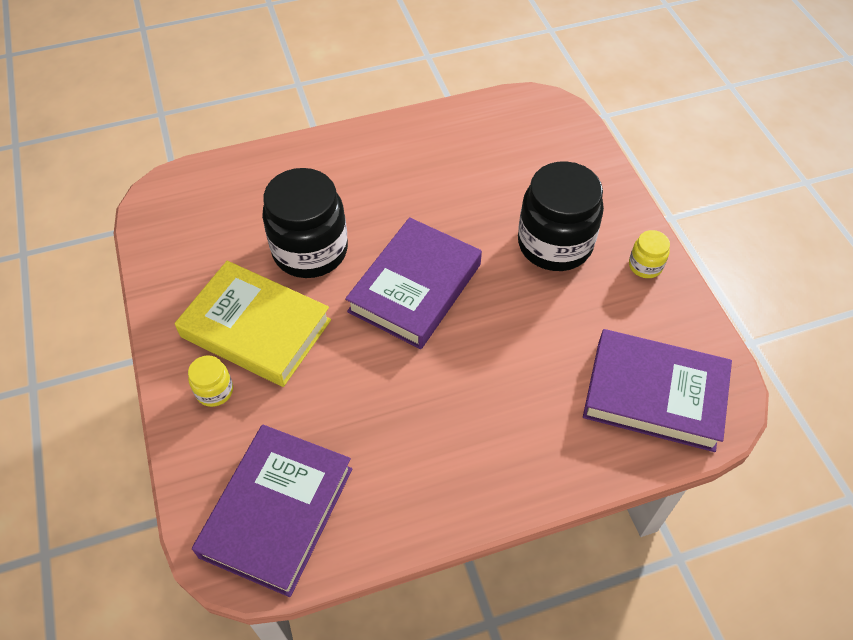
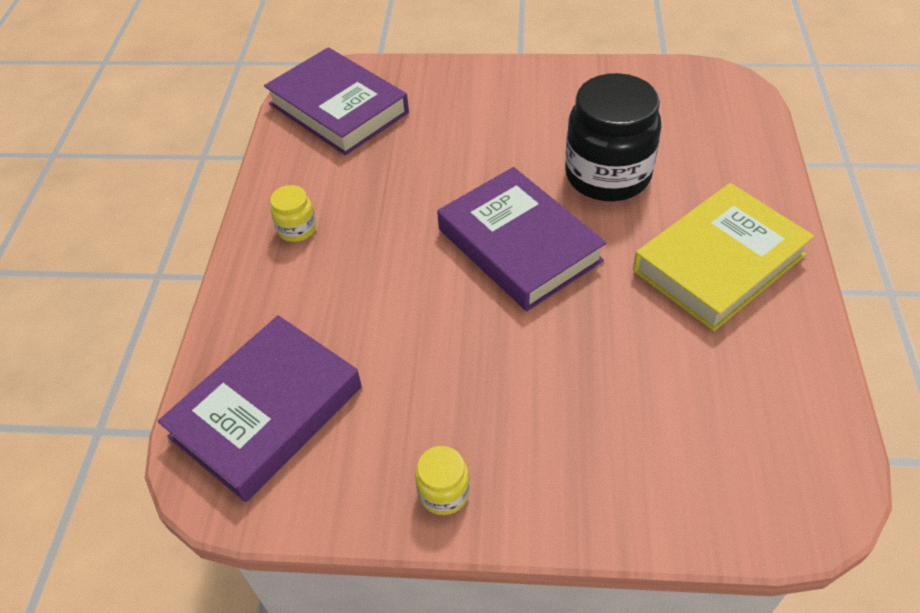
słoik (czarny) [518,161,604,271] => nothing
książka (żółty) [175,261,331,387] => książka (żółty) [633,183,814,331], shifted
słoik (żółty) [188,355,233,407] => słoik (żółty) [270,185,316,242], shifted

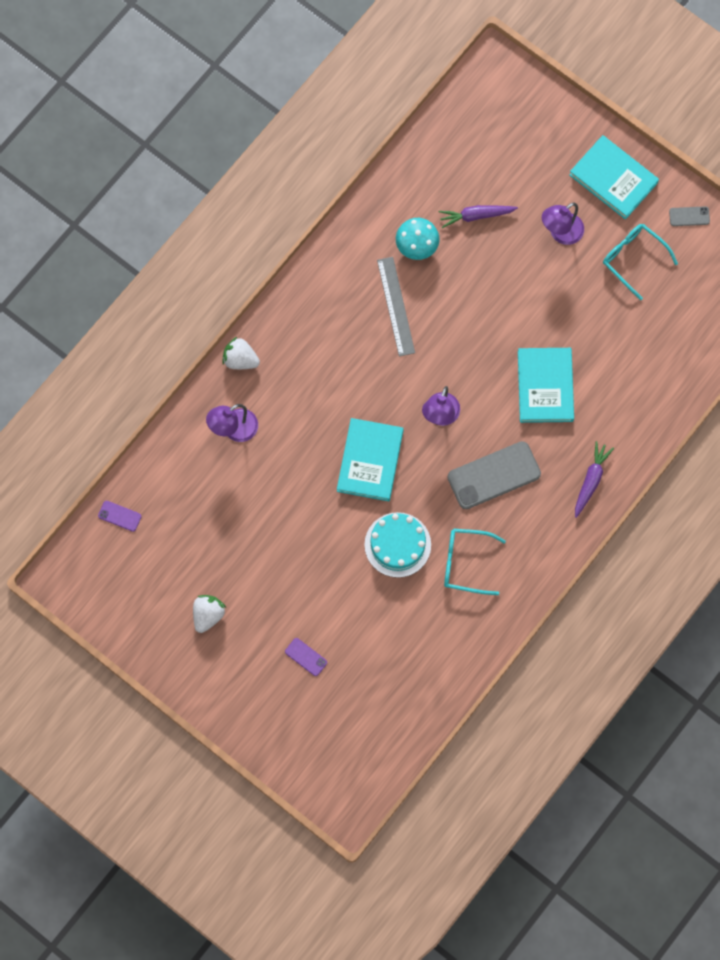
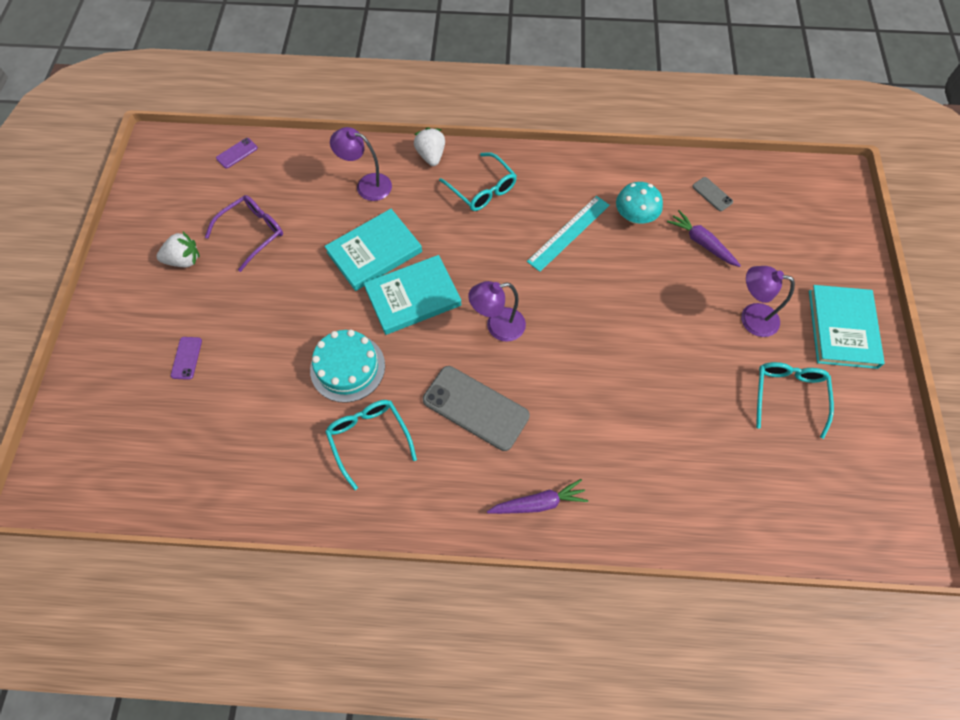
telefon (szary) [669,206,710,226] => telefon (szary) [692,177,733,211], shifted
linijka (szary) [377,257,415,357] => linijka (turkusowy) [527,196,610,272]
książka (turkusowy) [518,348,574,423] => książka (turkusowy) [324,209,422,291], shifted
telefon (fioletowy) [98,501,142,532] => telefon (fioletowy) [216,138,258,169], 60 degrees clockwise
nothing => okulary (turkusowy) [439,152,517,211]
nothing => okulary (fioletowy) [205,195,283,272]

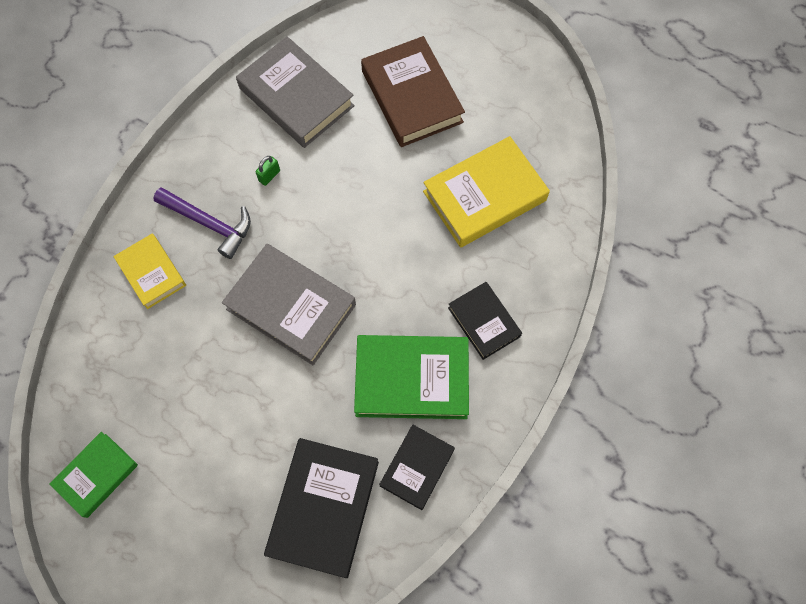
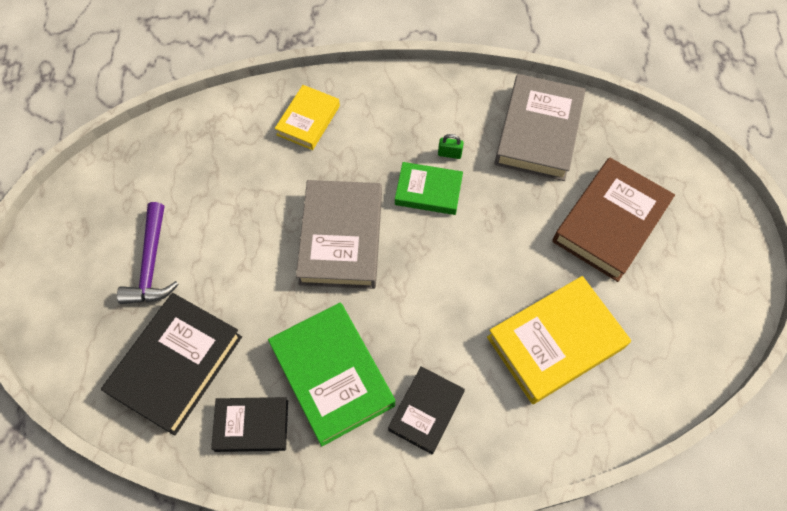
książka (żółty) [423,136,550,248] => książka (żółty) [487,276,631,404], 60 degrees counterclockwise
młotek (fioletowy) [153,187,251,259] => młotek (fioletowy) [117,202,179,304], shifted
książka (zielony) [50,432,138,518] => książka (zielony) [395,162,463,215], shifted
książka (czarny) [264,438,379,578] => książka (czarny) [101,293,242,436], 45 degrees counterclockwise

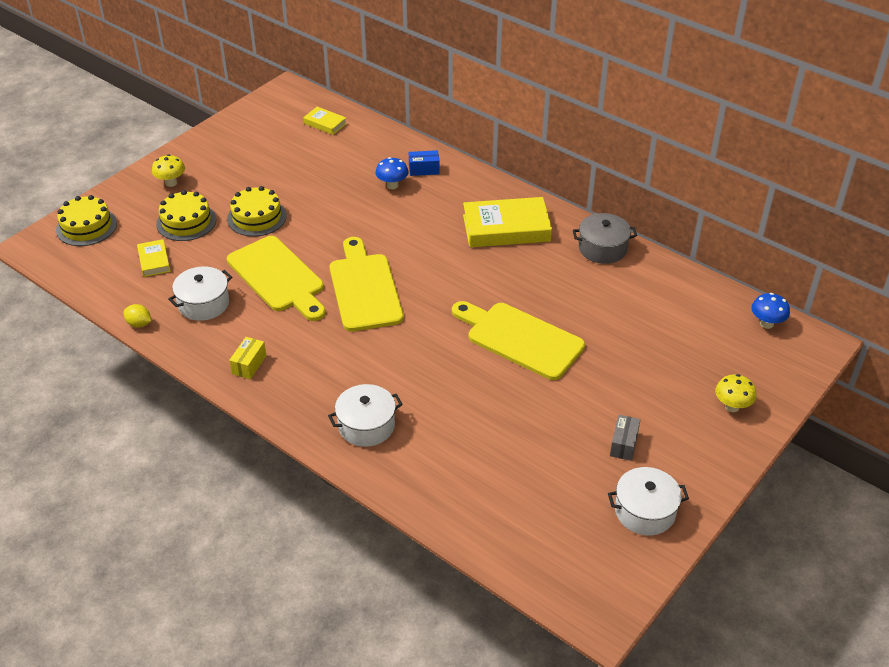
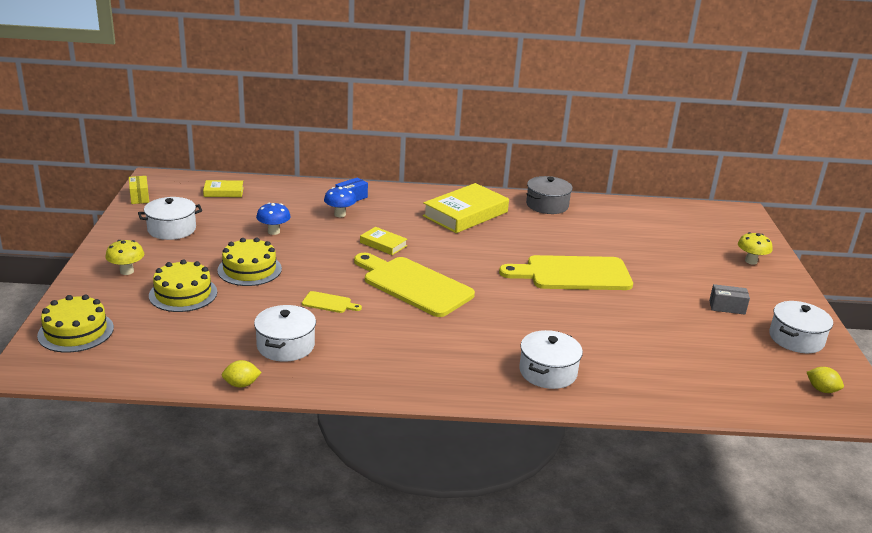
deska do krojenia (żółty) [227,236,325,321] => deska do krojenia (żółty) [302,291,362,313], x0.42
książka (żółty) [137,239,171,277] => książka (żółty) [360,227,407,255], shifted
grzyb (niebieski) [751,293,790,329] => grzyb (niebieski) [256,202,291,235], shifted
pudełko (żółty) [229,337,267,379] => pudełko (żółty) [129,176,149,204], shifted
pudełko (szary) [610,415,641,461] => pudełko (szary) [709,284,750,315], 60 degrees counterclockwise
nothing => garnek (biały) [138,197,202,240]
nothing => cytryna (żółty) [807,367,844,393]

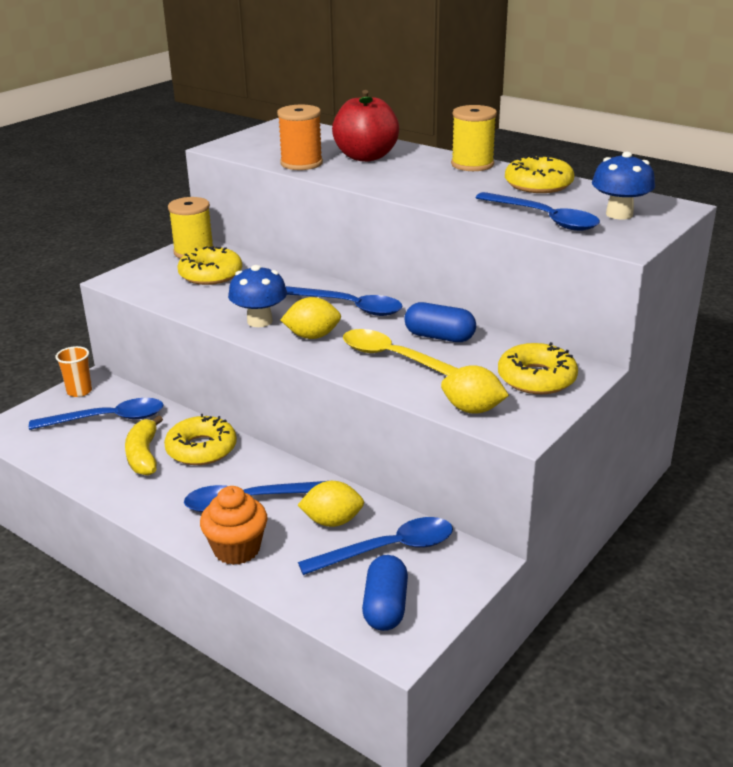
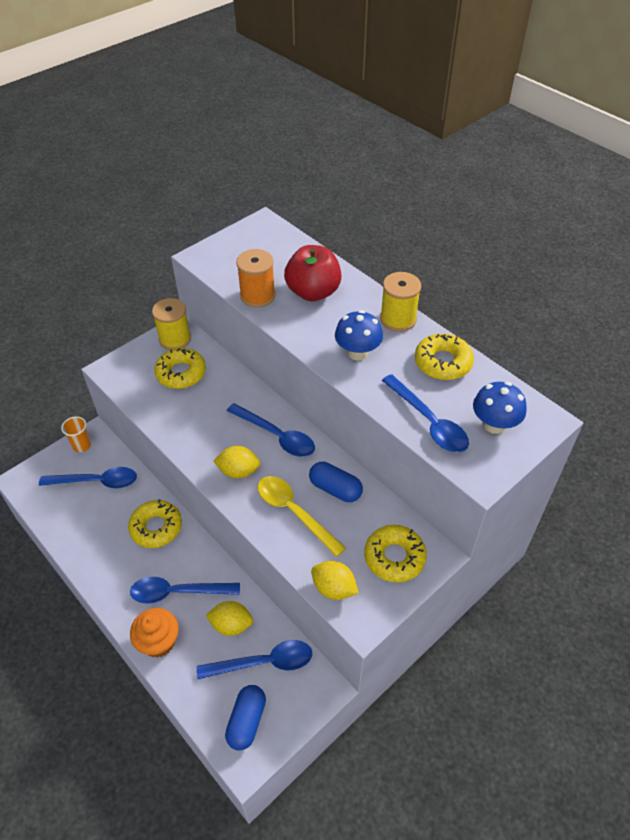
grzyb (niebieski) [228,265,287,327] => grzyb (niebieski) [335,310,383,360], shifted
banan (żółty) [125,415,163,476] => nothing

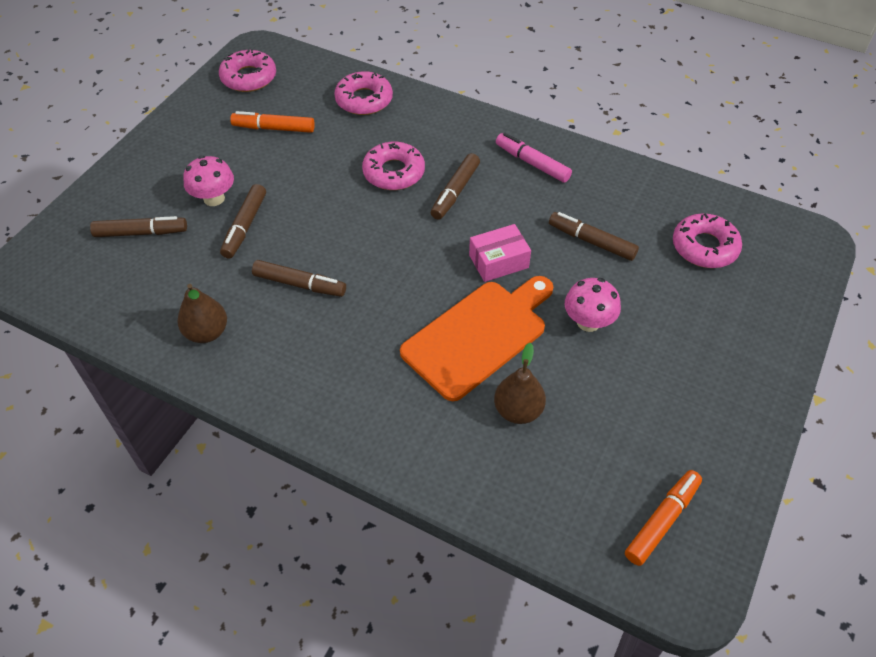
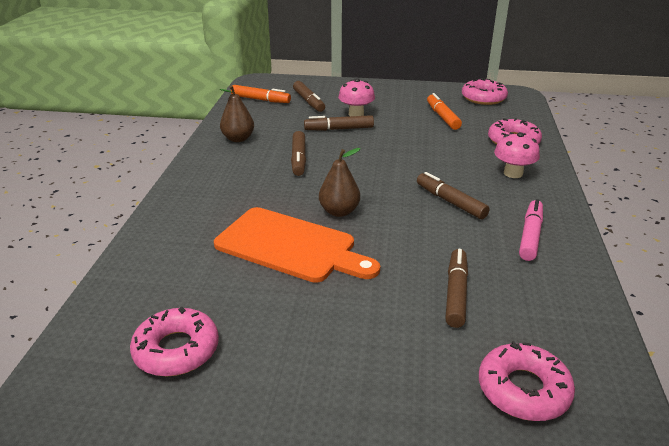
donut (różowy) [362,142,425,190] => donut (różowy) [130,307,219,376], shifted
flamaster (brązowy) [431,153,480,220] => flamaster (brązowy) [417,172,490,219], 45 degrees clockwise
pudełko (różowy) [469,224,531,282] => nothing
grzyb (różowy) [565,278,621,332] => grzyb (różowy) [494,132,540,178], shifted
gruszka (brązowy) [494,343,546,424] => gruszka (brązowy) [319,148,361,217], shifted
flamaster (pomarańczowy) [625,470,702,566] => flamaster (pomarańczowy) [231,85,291,103], shifted

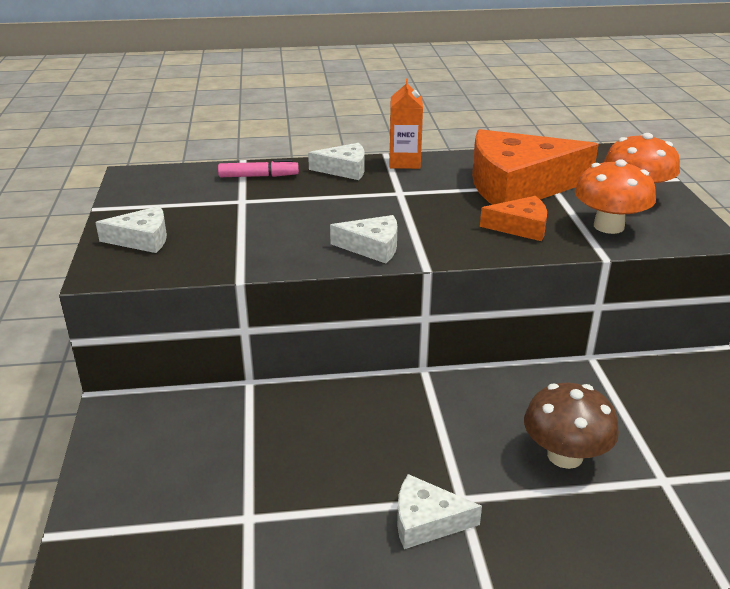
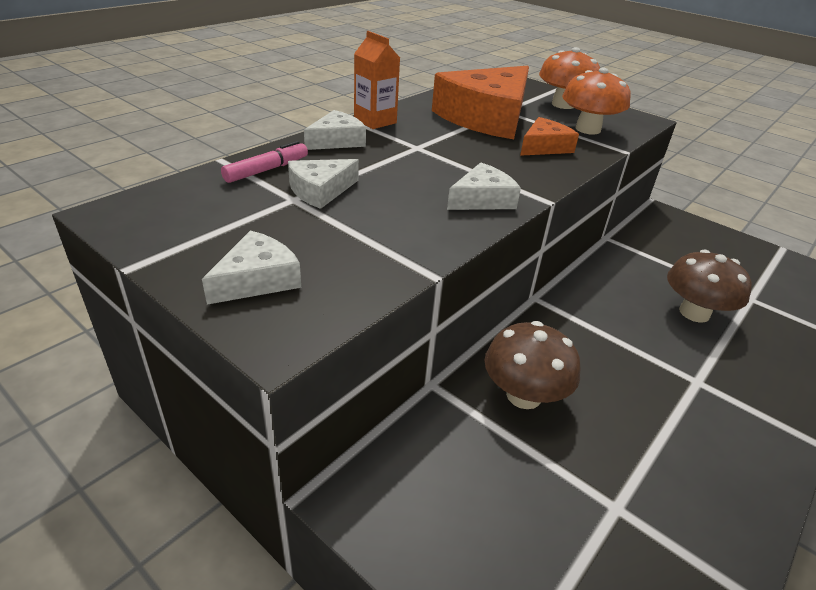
ser (biały) [397,474,482,549] => ser (biały) [288,159,359,209], shifted
nothing => grzyb (brązowy) [485,321,580,409]

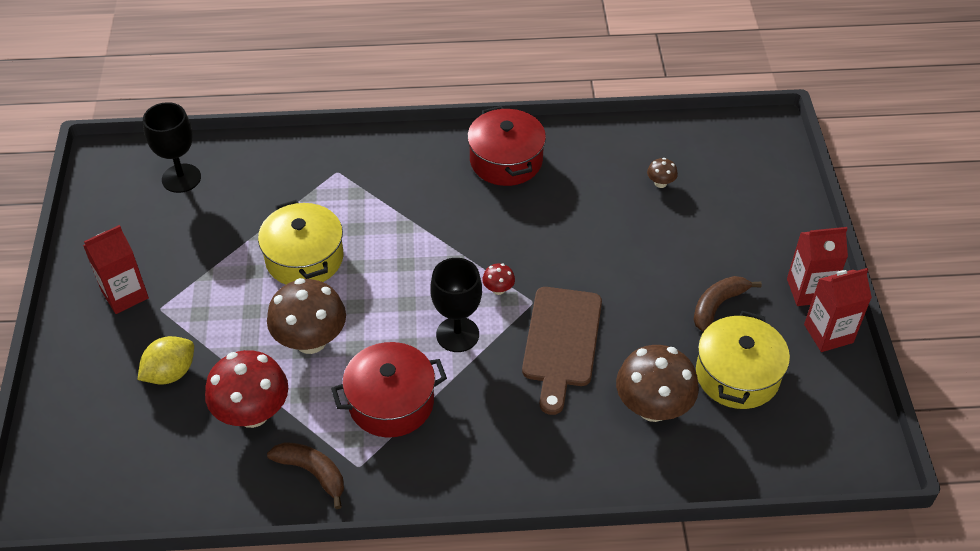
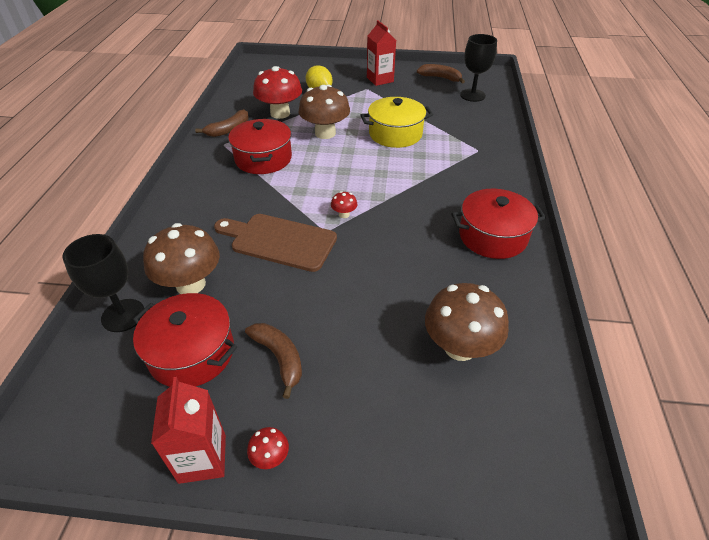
grzyb (brązowy) [647,158,678,188] => grzyb (brązowy) [425,283,509,361], x2.30
karton mleka (czerwony) [787,227,848,306] => grzyb (czerwony) [247,427,289,469]
kielich (czarny) [430,258,482,352] => kielich (czarny) [62,234,144,332], shifted
garnek (żółty) [696,311,790,409] => garnek (czerwony) [133,293,237,387]
nothing => banan (brązowy) [417,64,465,83]

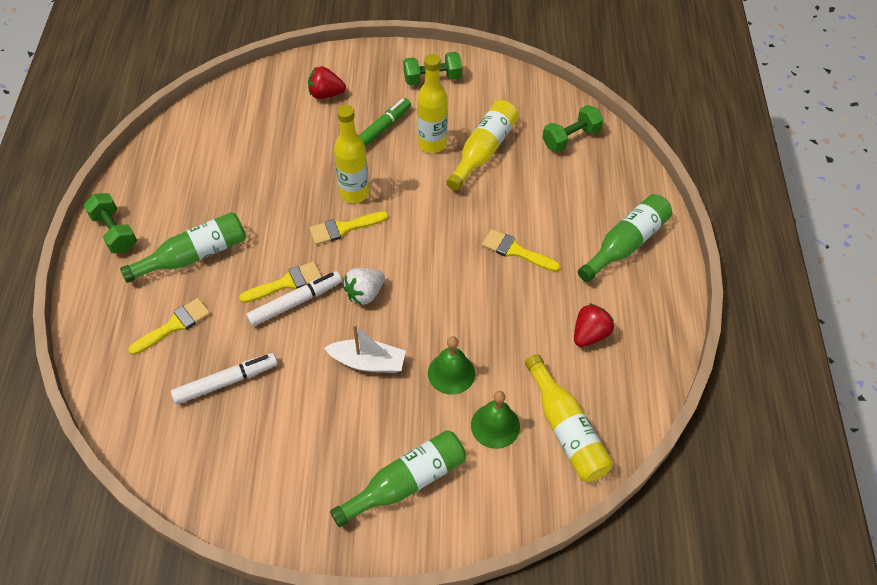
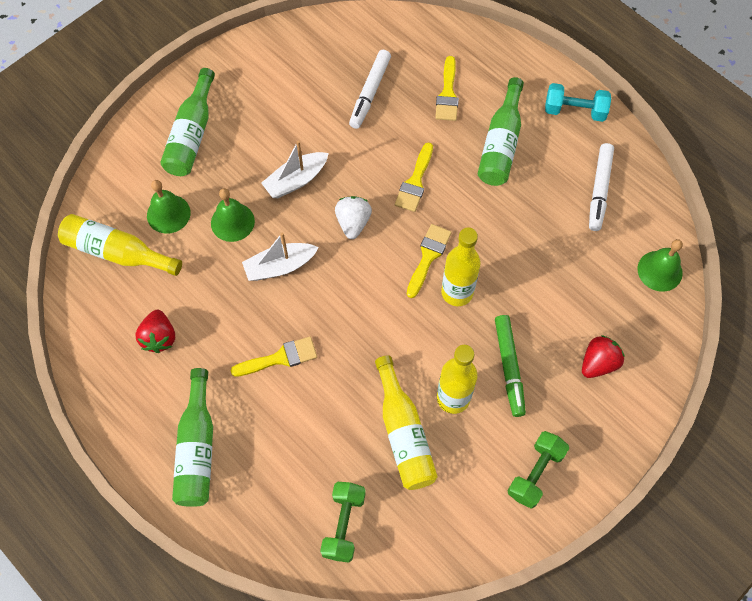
hantel (zielony) [84,193,137,253] => hantel (turkusowy) [545,83,611,122]
flamaster (biały) [246,271,342,326] => flamaster (biały) [589,143,614,231], shifted
nothing => łódka (biały) [242,232,319,281]
nothing => dzwonek (zielony) [637,239,683,292]

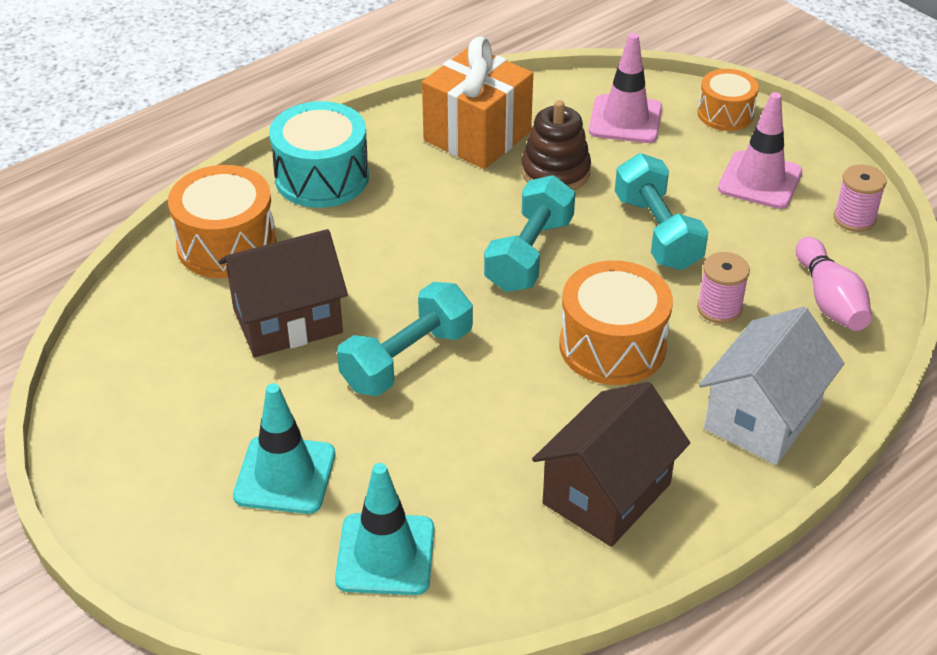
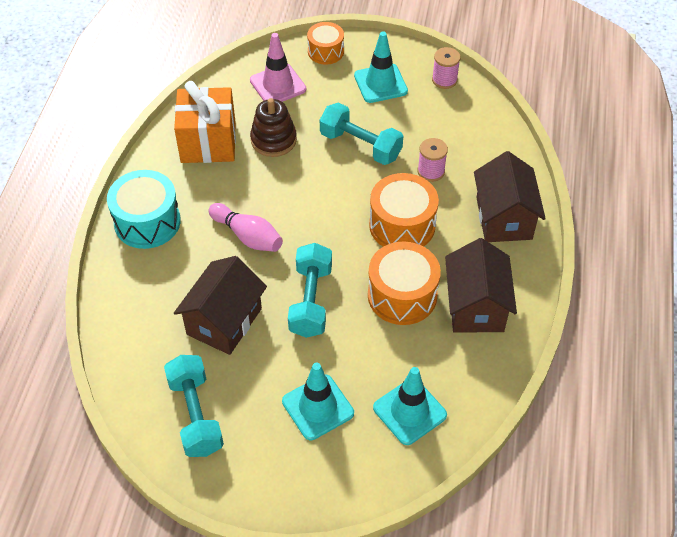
pachołek (różowy) [718,92,802,209] => pachołek (turkusowy) [354,32,408,103]
bęben (pomarańczowy) [168,165,277,278] => bęben (pomarańczowy) [368,242,441,325], shifted
hantel (turkusowy) [484,175,575,292] => hantel (turkusowy) [164,355,224,457], shifted
kręgiel (różowy) [796,237,872,331] => kręgiel (różowy) [209,203,283,252], shifted
domek (biały) [699,307,844,465] => domek (brązowy) [474,151,546,242]

